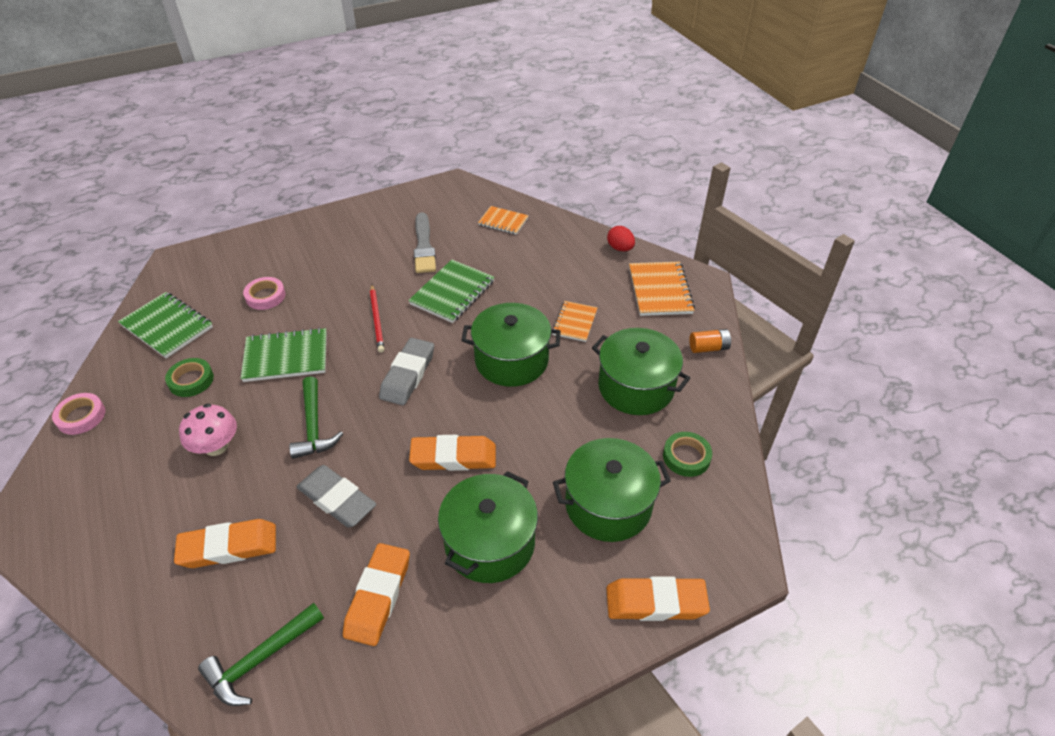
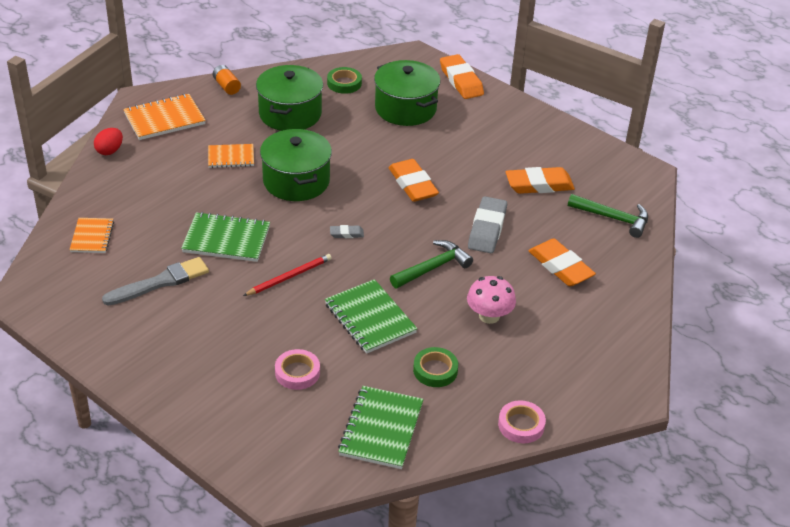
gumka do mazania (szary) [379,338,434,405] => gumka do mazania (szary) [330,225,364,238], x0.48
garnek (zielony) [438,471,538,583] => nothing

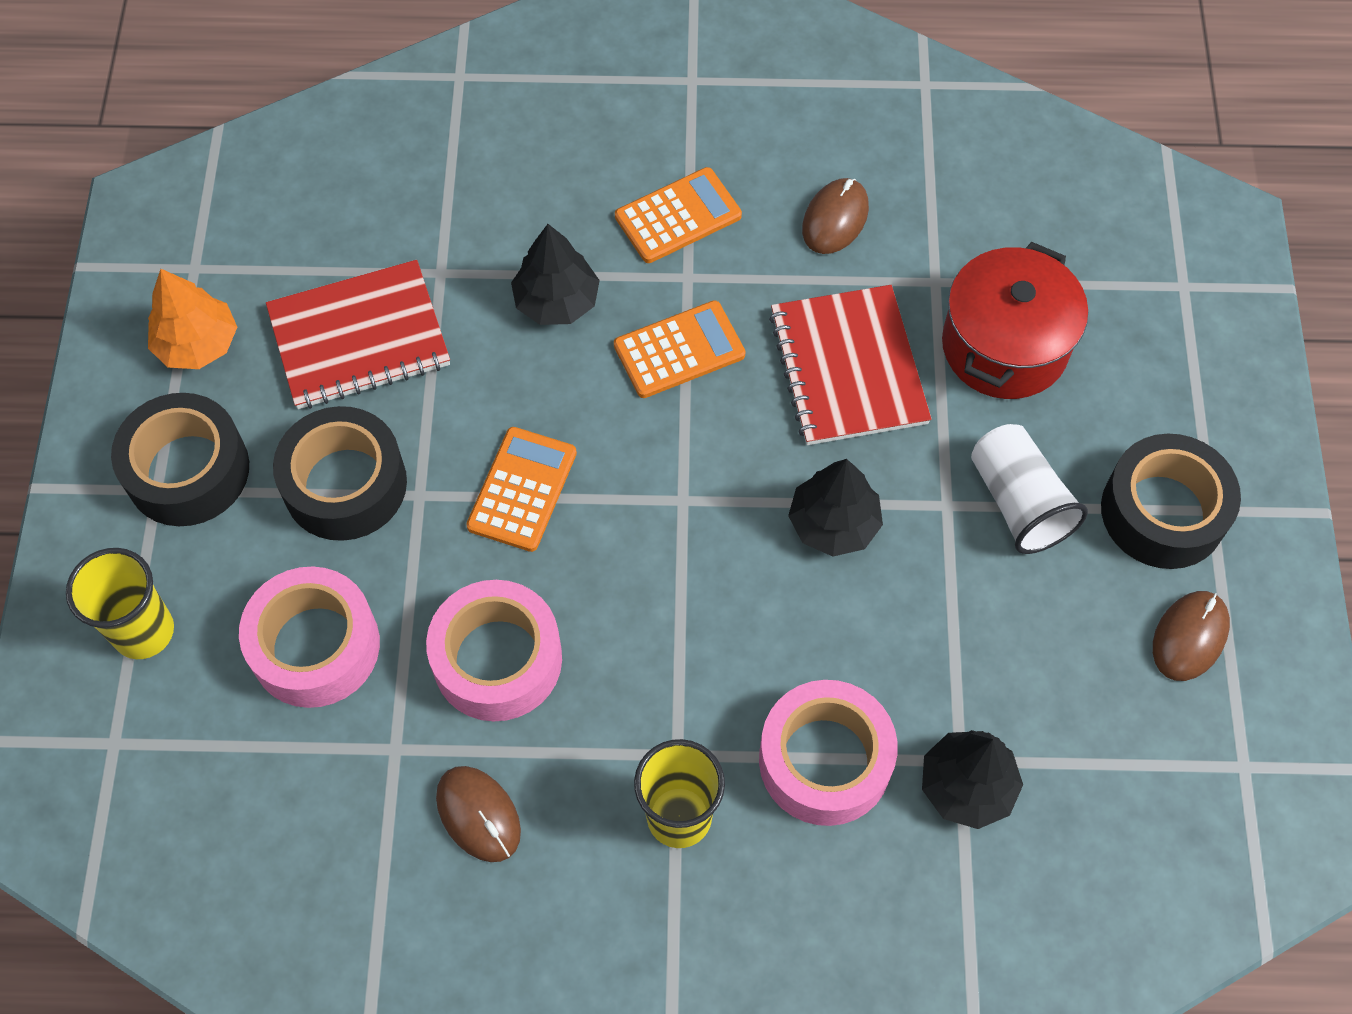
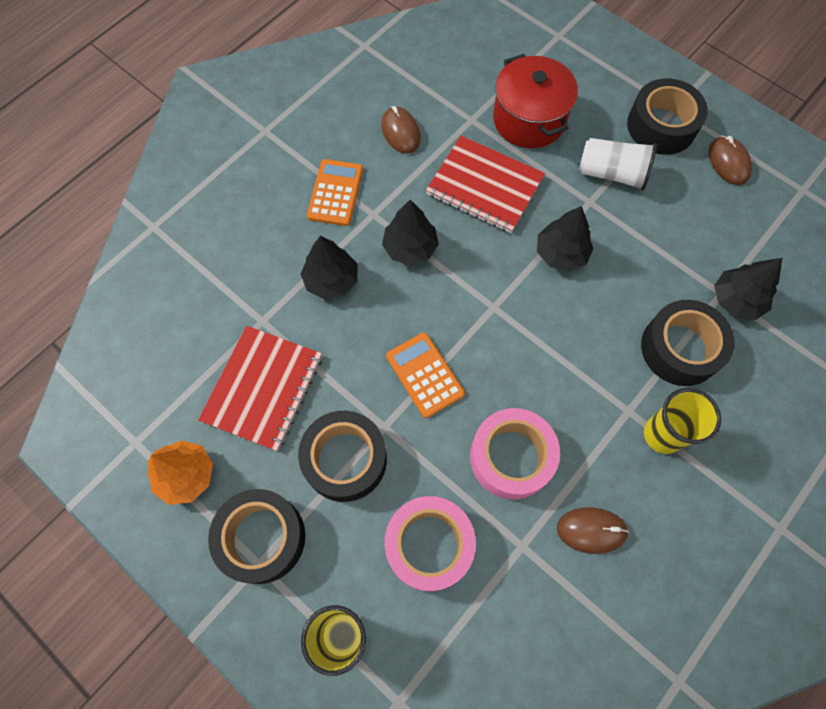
kalkulator (pomarańczowy) [614,300,746,398] => drzewko (czarny) [382,200,439,266]
taśma klejąca (różowy) [759,680,898,826] => taśma klejąca (czarny) [641,300,735,386]

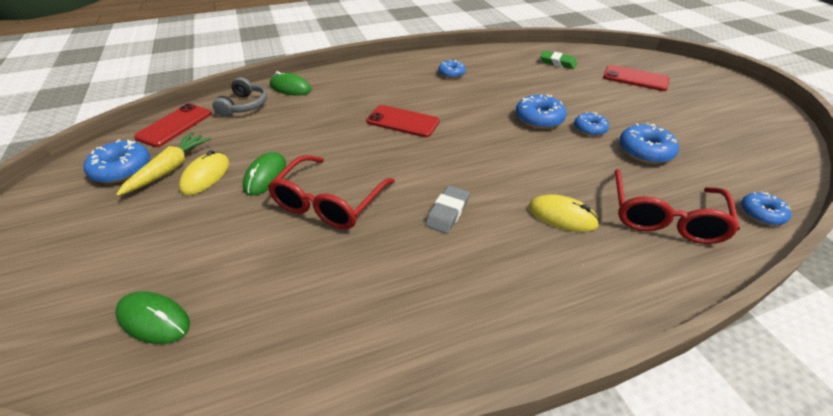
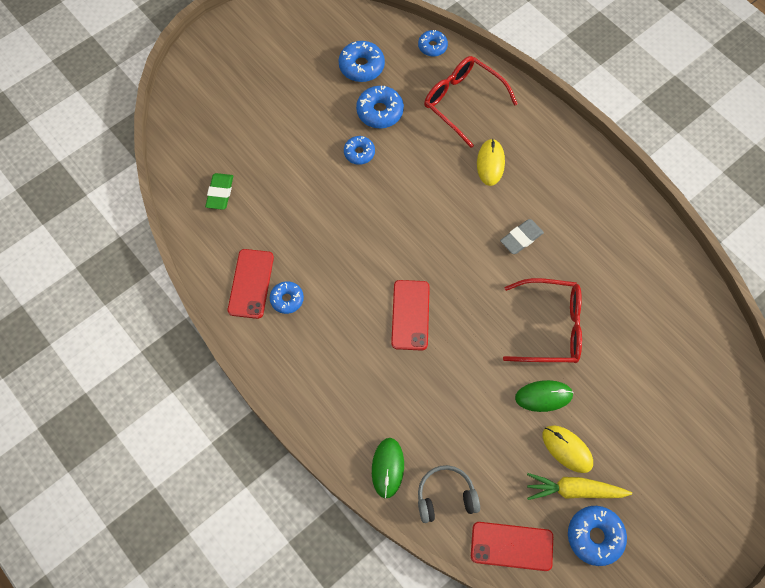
telefon (czerwony) [603,65,669,91] => telefon (czerwony) [228,249,274,319], shifted
donut (niebieski) [515,94,566,129] => donut (niebieski) [338,41,385,82], shifted
myszka (żółty) [179,150,229,195] => myszka (żółty) [542,425,593,473], 45 degrees clockwise
okulary (czerwony) [614,169,740,244] => okulary (czerwony) [424,56,518,148], 135 degrees counterclockwise
gumka do mazania (szary) [425,185,470,234] => gumka do mazania (szary) [500,219,544,254], 45 degrees counterclockwise
myszka (zielony) [115,291,190,344] => nothing

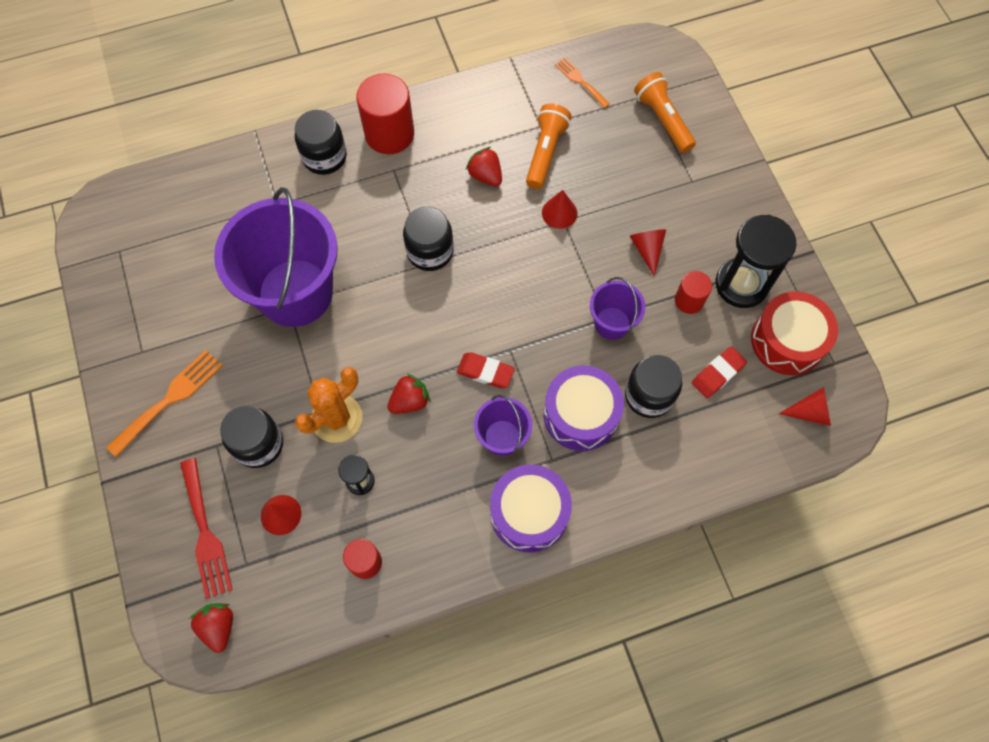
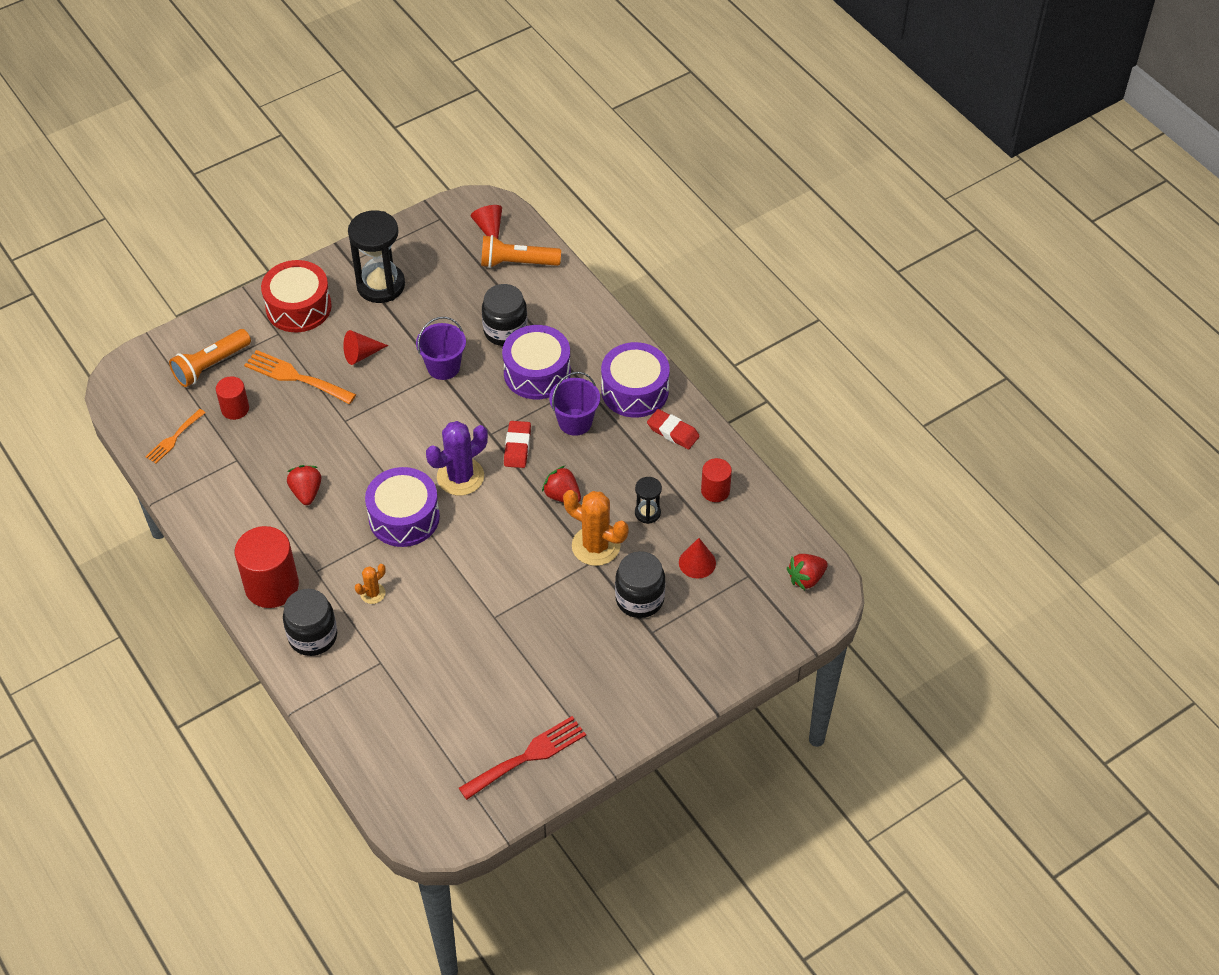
latarka (pomarańczowy) [526,104,571,189] => latarka (pomarańczowy) [481,235,561,268], shifted
truskawka (czerwony) [466,147,502,187] => truskawka (czerwony) [287,465,322,505], 135 degrees clockwise
wiadro (fioletowy) [214,187,338,327] => nothing
stożek (czerwony) [542,190,578,229] => nothing
słoik (czarny) [403,207,454,271] => bęben (fioletowy) [365,467,440,547]
walec (czerwony) [675,271,712,314] => walec (czerwony) [216,376,249,420], shifted
bęben (czerwony) [751,291,838,375] => bęben (czerwony) [261,260,332,332], shifted
gumka do mazania (czerwony) [692,347,747,398] => gumka do mazania (czerwony) [647,409,700,449], shifted
widelec (pomarańczowy) [106,350,223,457] => widelec (pomarańczowy) [244,350,356,404], shifted
widelec (czerwony) [180,458,233,599] => widelec (czerwony) [459,716,586,800], shifted
nothing => kaktus (fioletowy) [426,421,488,496]
nothing => kaktus (pomarańczowy) [355,564,385,604]

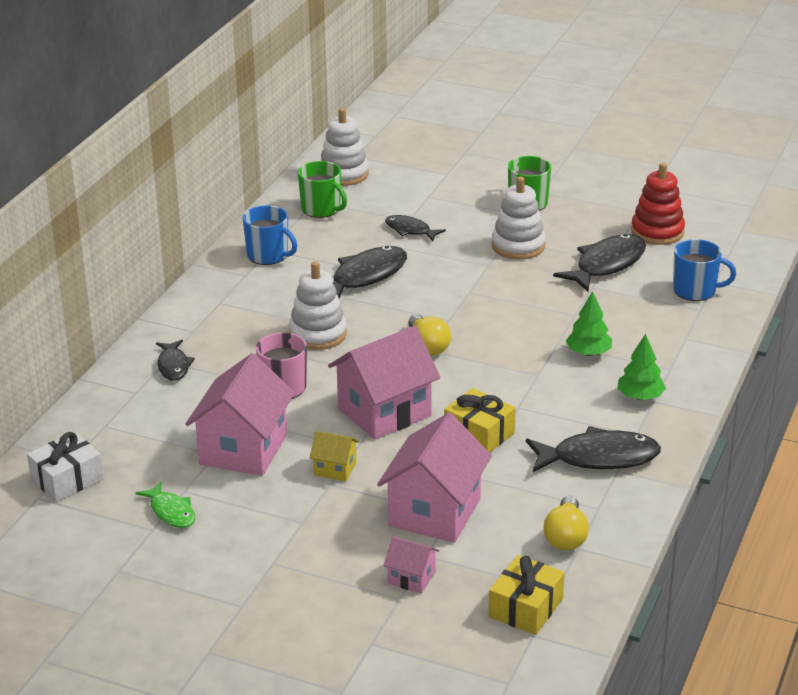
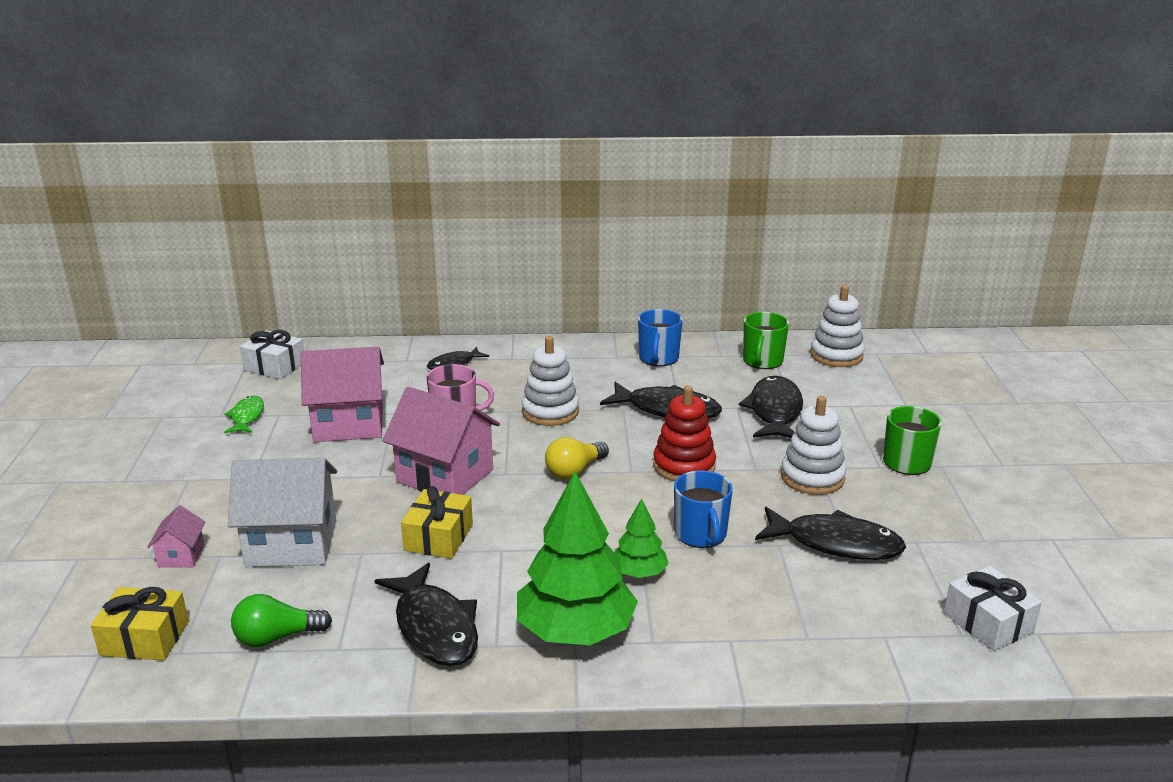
zabawka nakładanka (czerwony) [631,163,685,245] => zabawka nakładanka (czerwony) [653,385,716,481], shifted
ryba (czarny) [385,215,446,241] => ryba (czarny) [739,376,803,438], x1.74
kubek (niebieski) [673,239,736,301] => kubek (niebieski) [674,470,733,548], shifted
drzewko (zielony) [617,334,666,400] => drzewko (zielony) [517,472,638,645], x1.98
domek (różowy) [377,413,492,543] => domek (biały) [228,458,337,567]
domek (żółty) [310,431,359,481] => nothing
ryba (zielony) [136,481,195,528] => ryba (zielony) [224,396,264,433], 150 degrees clockwise
żarówka (żółty) [544,496,589,551] => żarówka (zielony) [231,594,332,647]
nothing => prezent (biały) [944,566,1042,651]

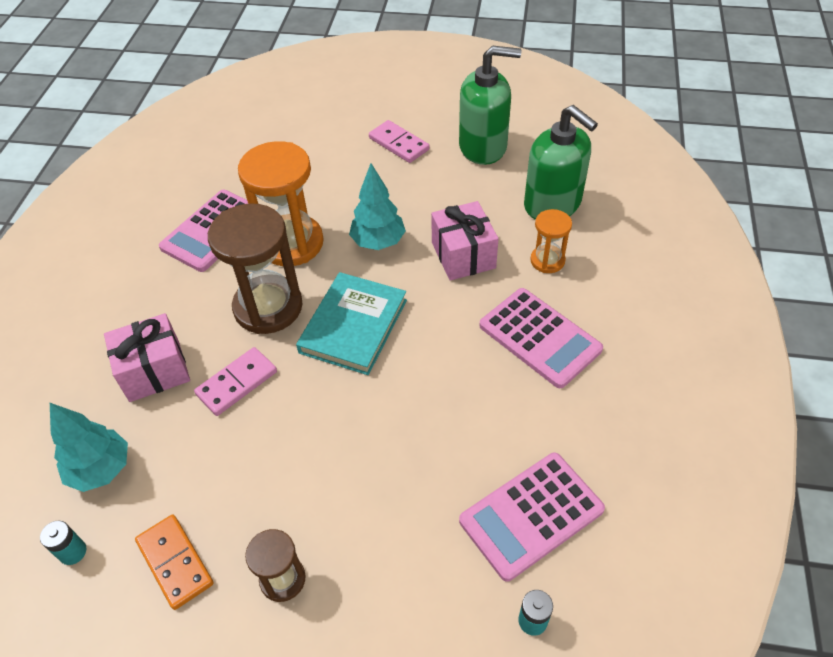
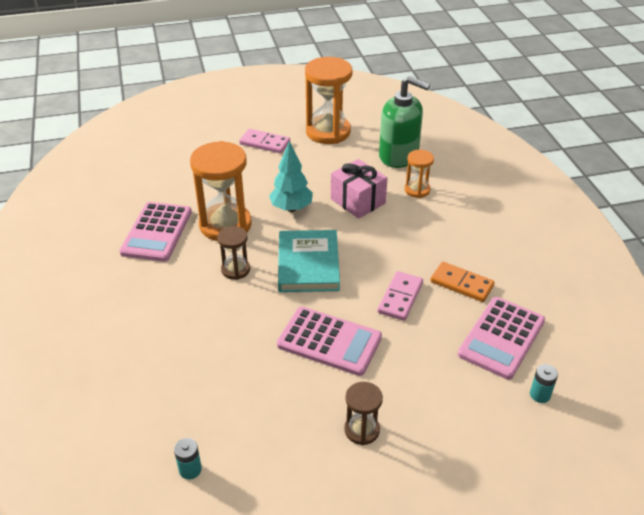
dozownik mydła (zielony) [459,46,521,165] => klepsydra (pomarańczowy) [305,57,352,144]
klepsydra (brązowy) [208,203,303,334] => klepsydra (brązowy) [217,226,250,280], x0.52
kalkulator (różowy) [479,288,603,388] => kalkulator (różowy) [277,307,382,376], shifted
prezent (różowy) [104,313,190,402] => nothing
kostka domina (różowy) [194,347,277,416] => kostka domina (różowy) [377,271,423,321], shifted
drzewko (turkusowy) [50,403,128,492] => nothing
kostka domina (pomarańczowy) [135,515,214,610] => kostka domina (pomarańczowy) [430,262,495,302], shifted

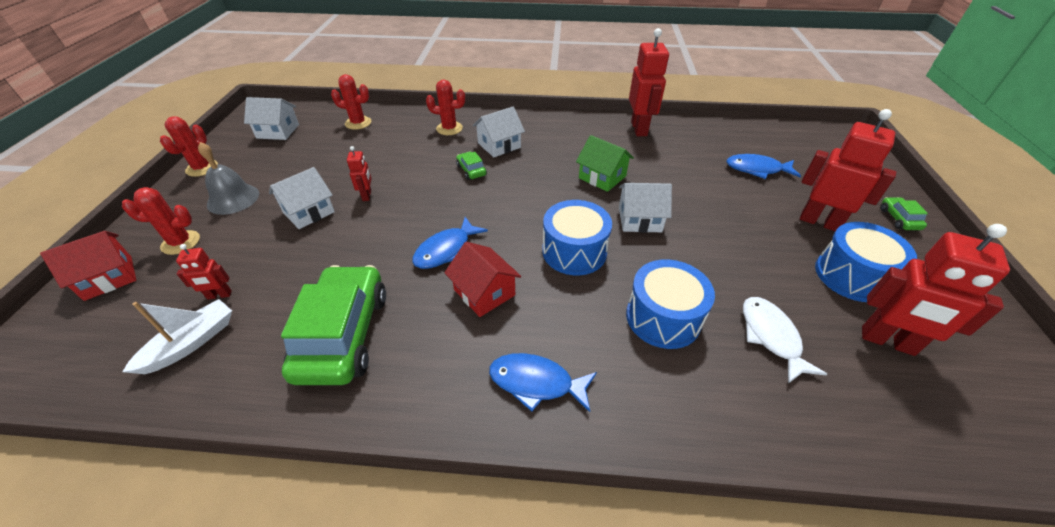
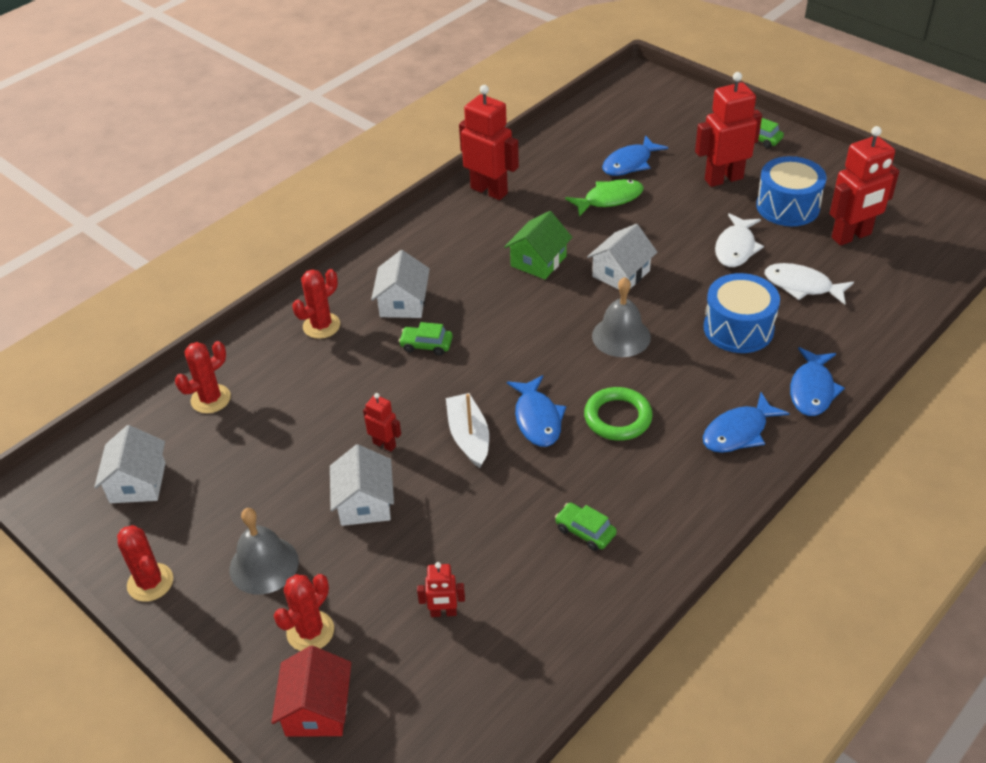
domek (biały) [244,97,299,140] => domek (biały) [94,425,165,503], 45 degrees counterclockwise
domek (zielony) [576,135,634,192] => domek (zielony) [504,211,572,279], 45 degrees counterclockwise
bęben (niebieski) [542,200,612,275] => dzwonek (szary) [592,277,651,357]
domek (czerwony) [444,242,521,317] => pierścień (zielony) [584,387,653,441]
robot (czerwony) [176,244,232,300] => robot (czerwony) [417,562,465,617], 60 degrees clockwise
samochód (zielony) [281,265,386,385] => samochód (zielony) [555,502,617,551], x0.42
łódka (biały) [122,299,232,374] => łódka (biały) [446,393,489,468], shifted
nothing => ryba (zielony) [565,179,644,217]
nothing => ryba (biały) [715,213,764,267]
nothing => ryba (niebieski) [790,347,845,416]

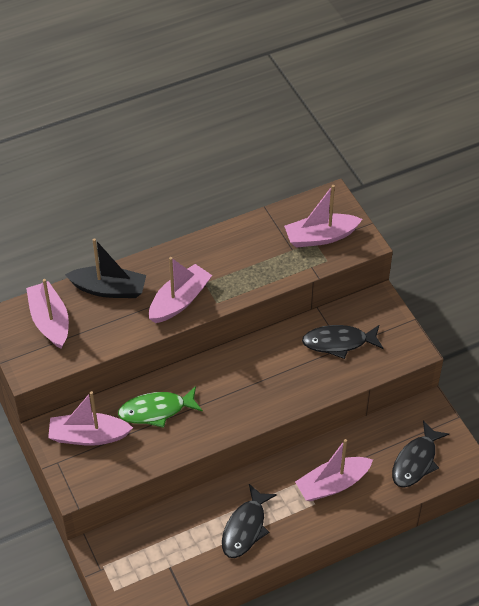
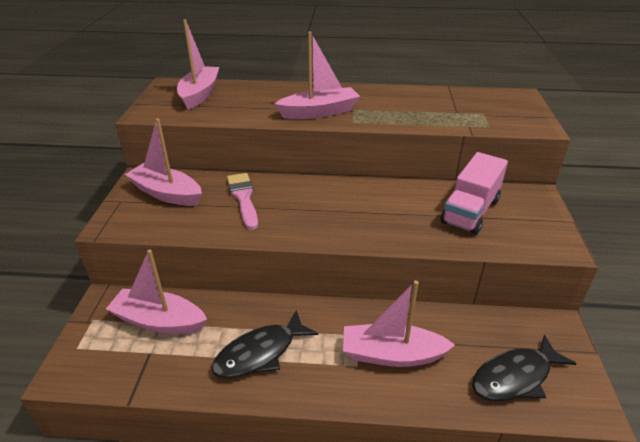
łódka (różowy) [284,185,363,248] => łódka (różowy) [106,250,207,334], shifted
łódka (czarny) [65,238,146,298] => nothing
ryba (czarny) [302,324,384,359] => ciężarówka (różowy) [440,152,508,235]
ryba (zielony) [118,386,203,428] => pędzel (różowy) [227,173,258,230]

